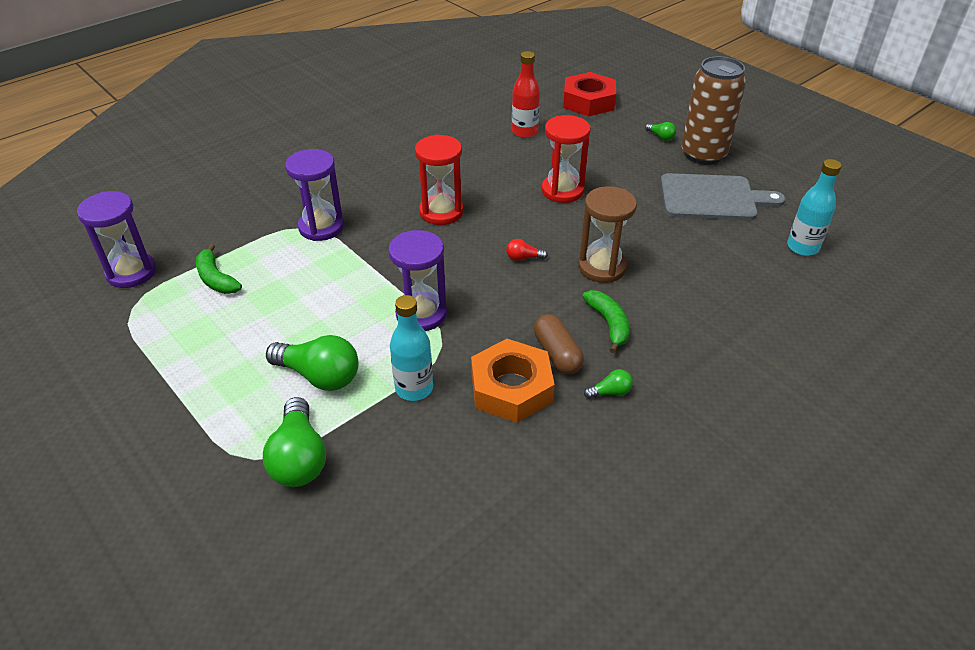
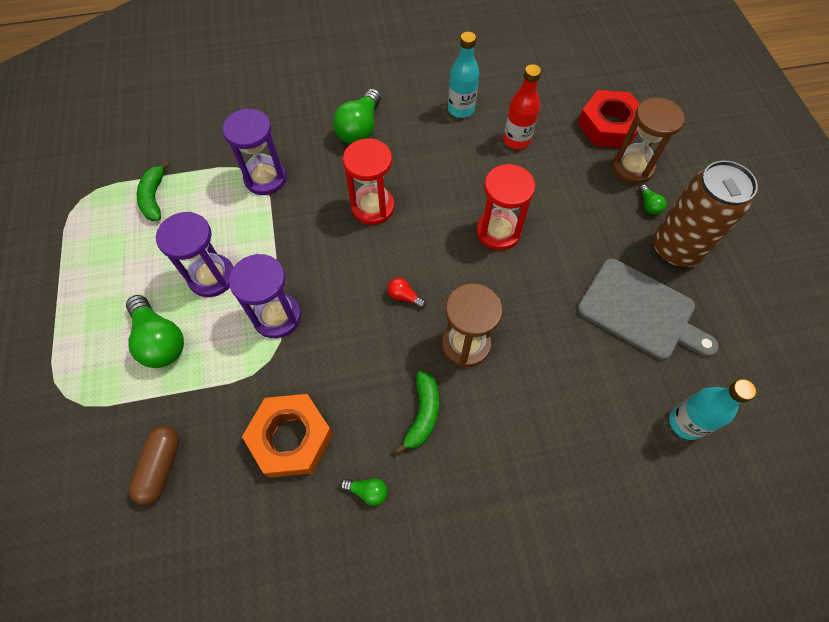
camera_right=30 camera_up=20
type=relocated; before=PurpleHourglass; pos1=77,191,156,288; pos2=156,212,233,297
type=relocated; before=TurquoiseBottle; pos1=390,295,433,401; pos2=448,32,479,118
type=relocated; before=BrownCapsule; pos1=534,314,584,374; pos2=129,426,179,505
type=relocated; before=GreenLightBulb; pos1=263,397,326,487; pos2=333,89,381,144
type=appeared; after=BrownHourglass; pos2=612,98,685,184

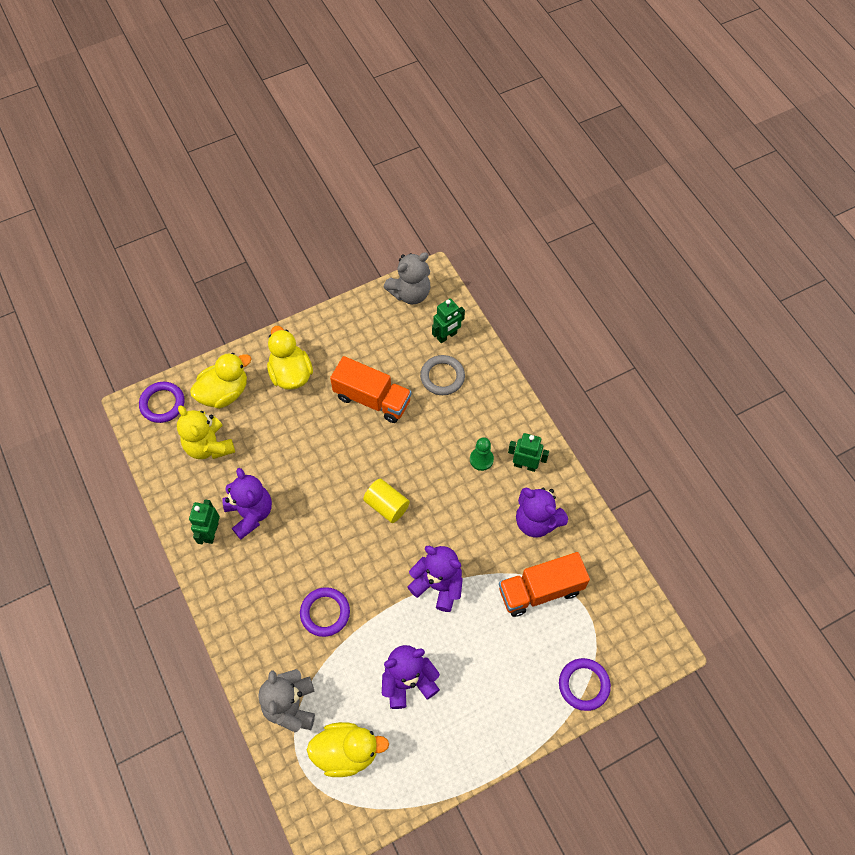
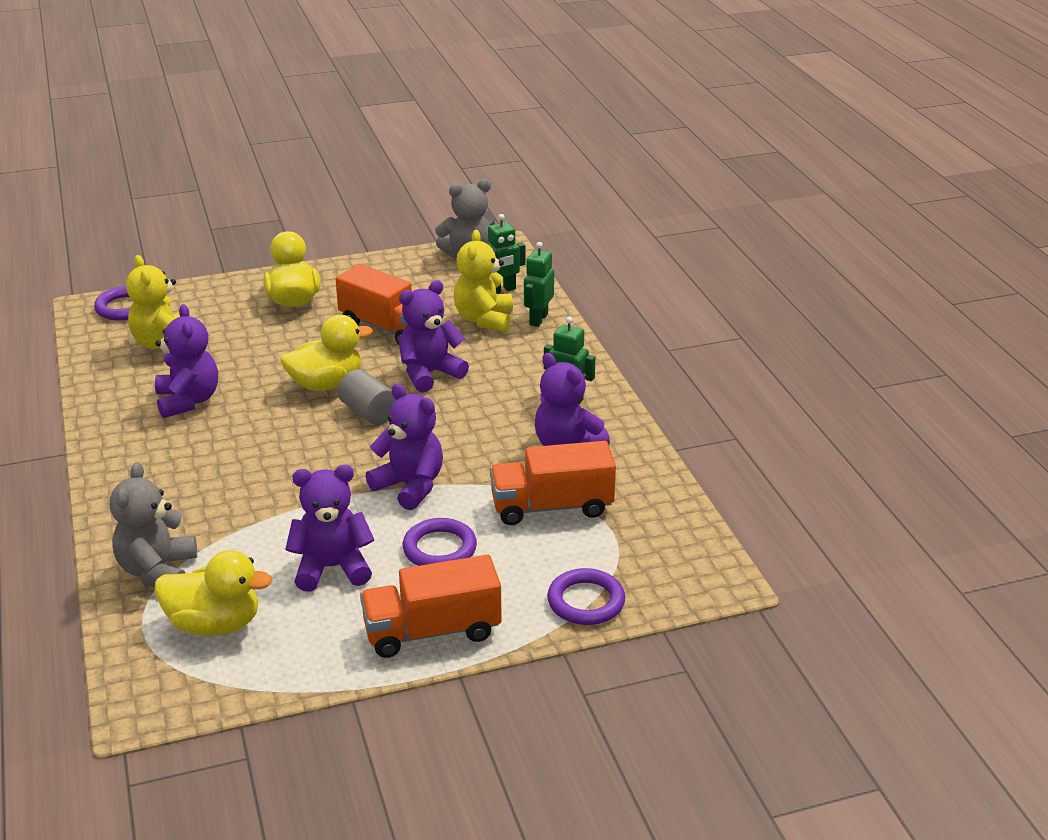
camera_right=10 camera_up=-30
type=relocated; before=YellowDuck; pos1=190,353,252,409; pos2=281,315,373,391
type=exchanged; before=GreyRing; after=YellowTeddyBear; pos1=420,355,465,395; pos2=454,230,513,332
type=missing; before=GreenPawn; pos1=470,437,494,471
type=colour; before=YellowCylinder; after=GreyCylinder; pos1=363,479,410,523; pos2=338,369,396,425
type=relocated; before=GreenRobot; pos1=189,499,220,544; pos2=524,242,554,327
type=relocated; before=PurpleRing; pos1=300,587,350,637; pos2=402,518,477,566
type=appeared; after=PurpleTeddyBear; pos2=398,280,469,392
type=appeared; after=OrangeTruck; pos2=360,555,502,658

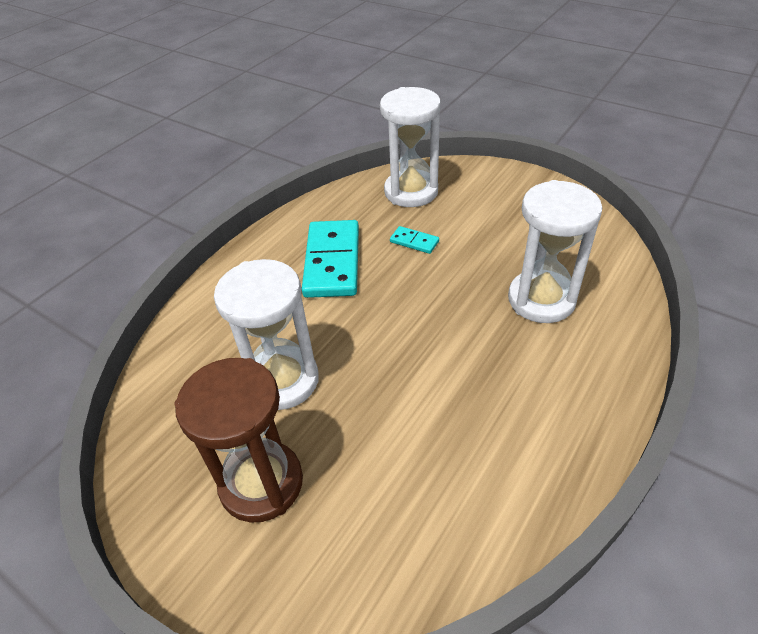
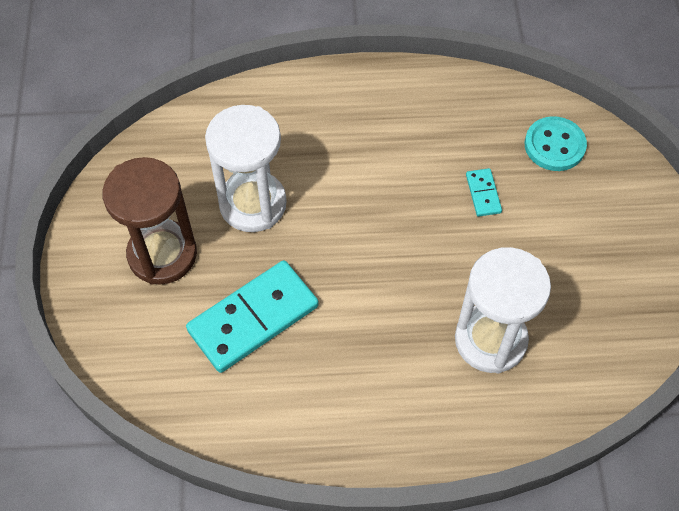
camera_right=50 camera_up=15
type=exchanged; before=WhiteHourglass; after=TurquoiseButton; pos1=380,87,441,207; pos2=525,116,587,171
type=relocated; before=TurquoiseDomino; pos1=302,220,359,298; pos2=186,260,319,373

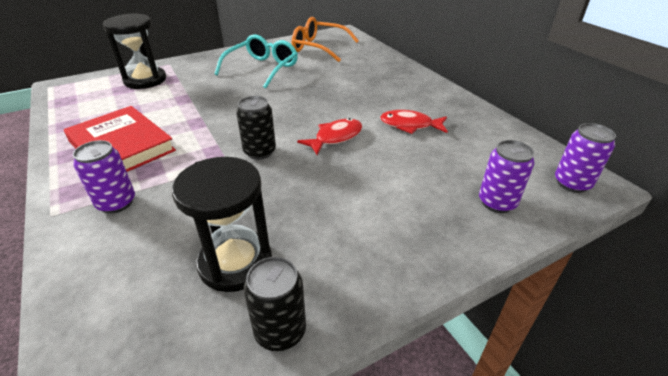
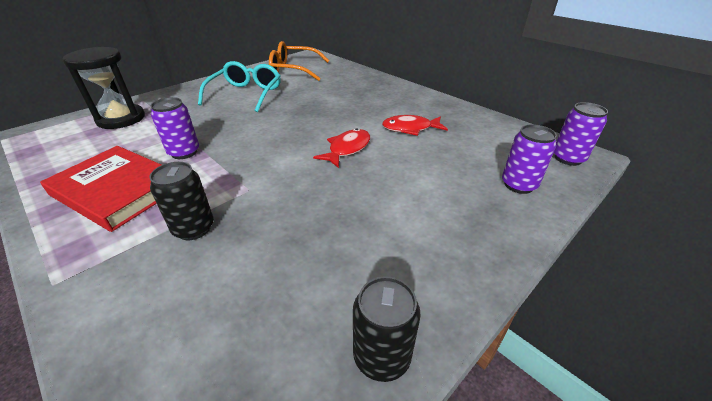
camera_right=-15 camera_up=0
type=relocated; before=BlackCan; pos1=236,96,276,160; pos2=149,162,214,240
type=relocated; before=PurpleCan; pos1=73,140,135,213; pos2=151,97,199,159
type=missing; before=BlackHourglass; pos1=172,157,272,292

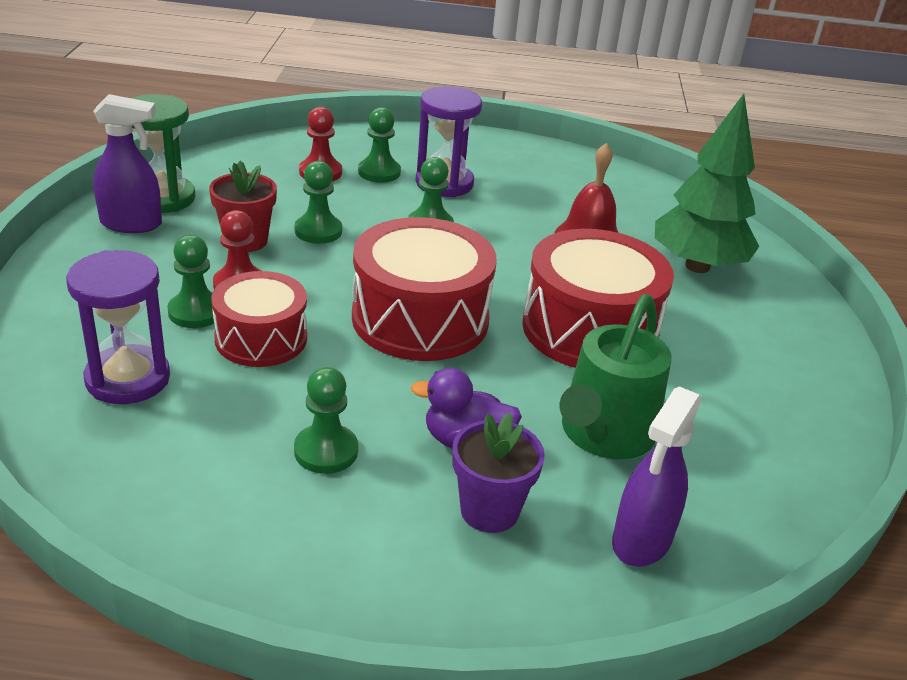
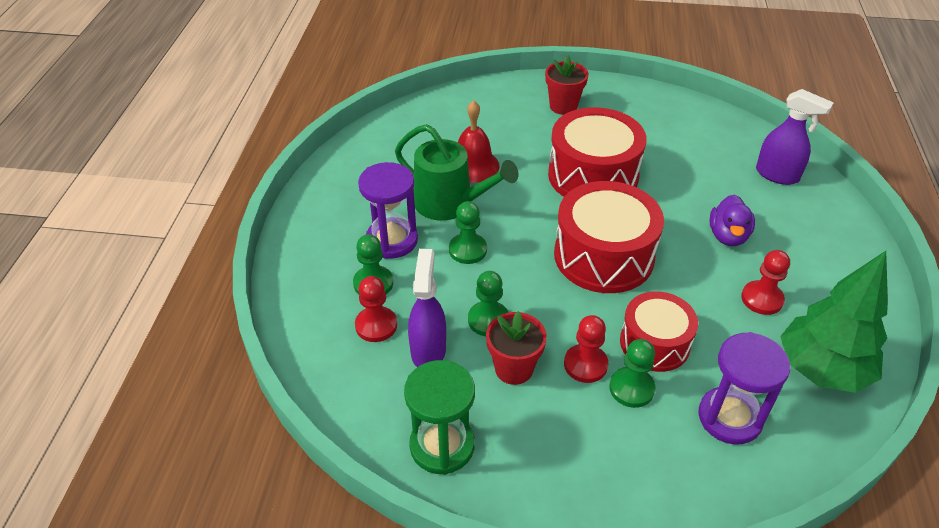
camera_right=-85 camera_up=10
type=relocated; before=PurpleSprayBottle; pos1=93,94,162,233; pos2=408,249,446,367
type=relocated; before=GreenTree; pos1=655,94,759,273; pos2=780,251,888,393
type=relocated; before=GreenWateringCan; pos1=560,294,672,459; pos2=395,124,518,221
type=colour; before=GreenPawn; after=RedPawn; pos1=294,367,358,474; pos2=741,250,790,315
type=missing; before=PurpleFlowerPot; pos1=452,413,545,533
type=appeared; after=RedFlowerPot; pos2=545,55,589,115

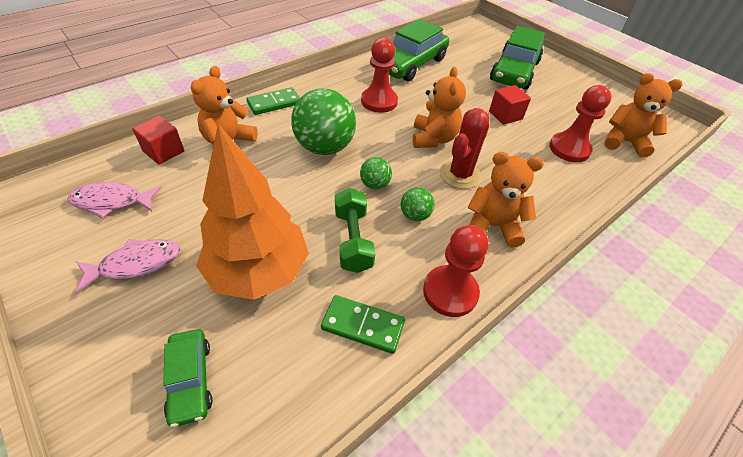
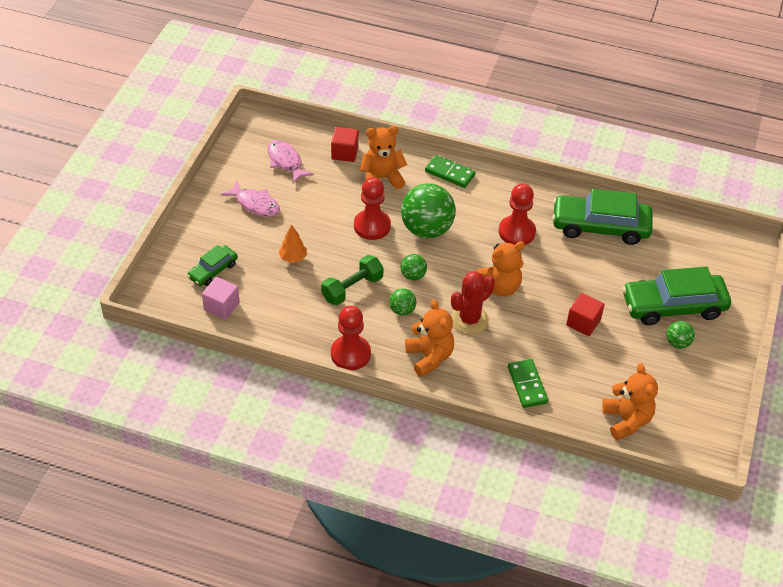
camera_right=60 camera_up=0
type=relocated; before=RedPawn; pos1=549,85,612,162; pos2=354,177,391,240
type=spun; before=RedCactus; pos1=440,108,489,189; pos2=451,271,495,334; turn=-45
type=size; before=OrangeTree; pos1=196,124,309,300; pos2=279,224,307,263; scale=0.4
type=relocated; before=GreenDomino; pos1=321,295,405,354; pos2=508,359,548,408
type=appeared; after=PinkCube; pos2=202,277,240,320
type=appeared; after=GreenBall; pos2=667,321,695,349

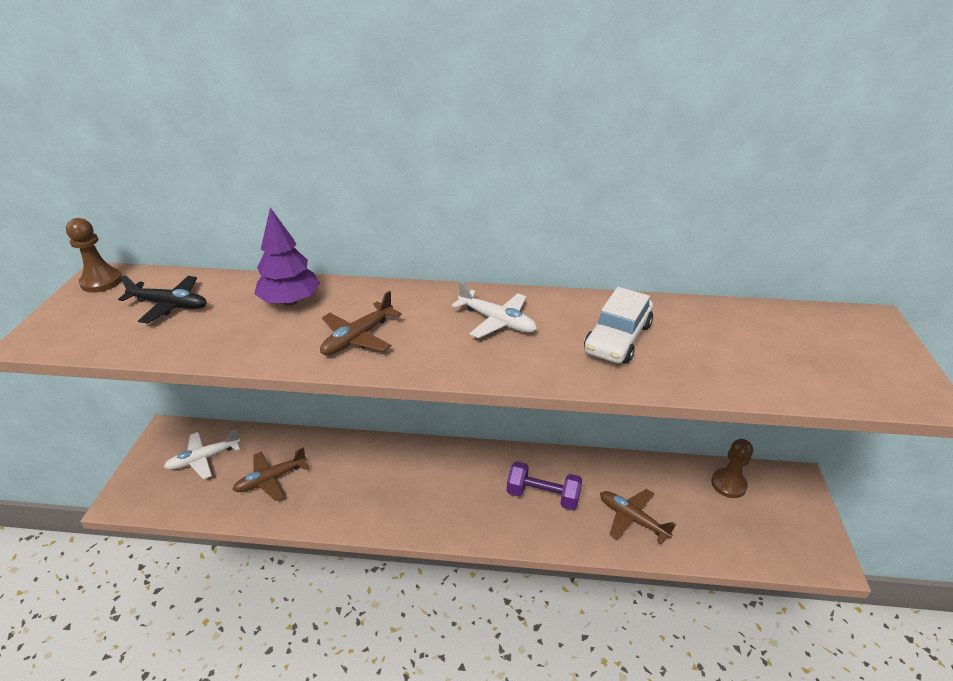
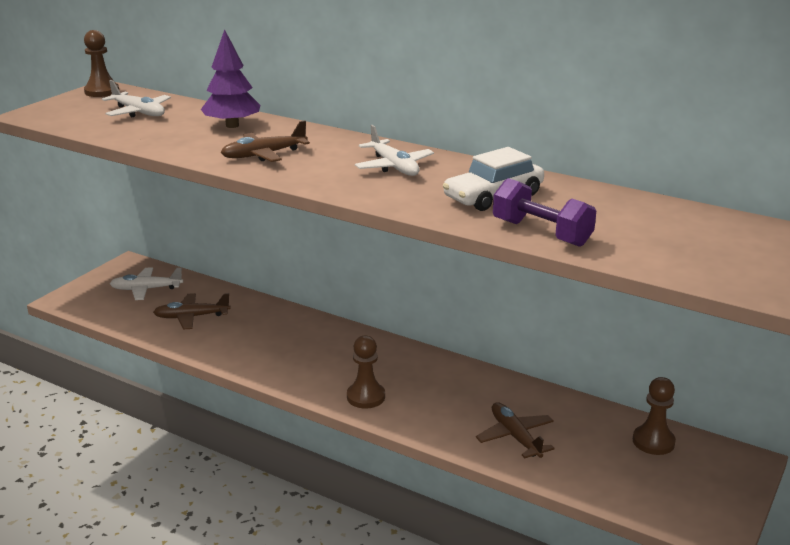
camera_right=25 camera_up=-10
type=colour; before=BlackPlane; after=WhitePlane; pos1=118,275,207,324; pos2=102,80,171,117
type=relocated; before=PurpleDumbbell; pos1=507,461,582,510; pos2=493,178,596,247
type=appeared; after=BrownPawn; pos2=347,336,385,409

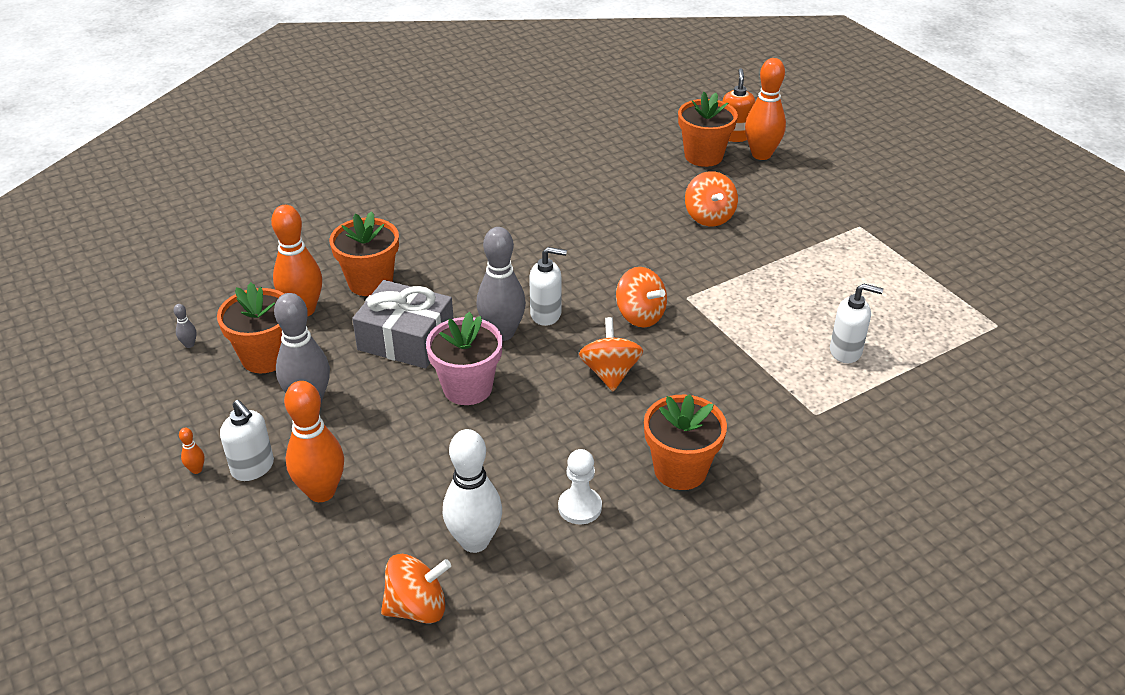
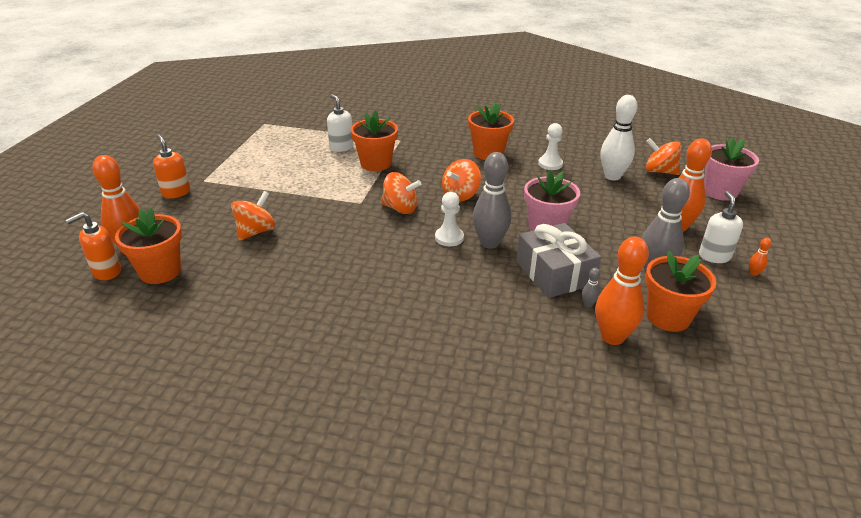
camera_right=-135 camera_up=-5
type=relocated; before=OrangeFlowerPot; pos1=330,211,399,296; pos2=351,110,398,171
type=exchanged; before=WhiteSoapDispenser; after=WhitePawn; pos1=529,247,567,326; pos2=435,192,464,246
type=spun; before=OrangeSpinningTop; pos1=616,267,667,328; pos2=381,172,421,214; turn=105
type=relocated; before=GreyBowlingPin; pos1=174,304,197,348; pos2=582,268,600,307
type=appeared; after=OrangeSoapDispenser; pos2=153,134,190,198
type=appeared; after=PinkFlowerPot; pos2=704,138,759,201

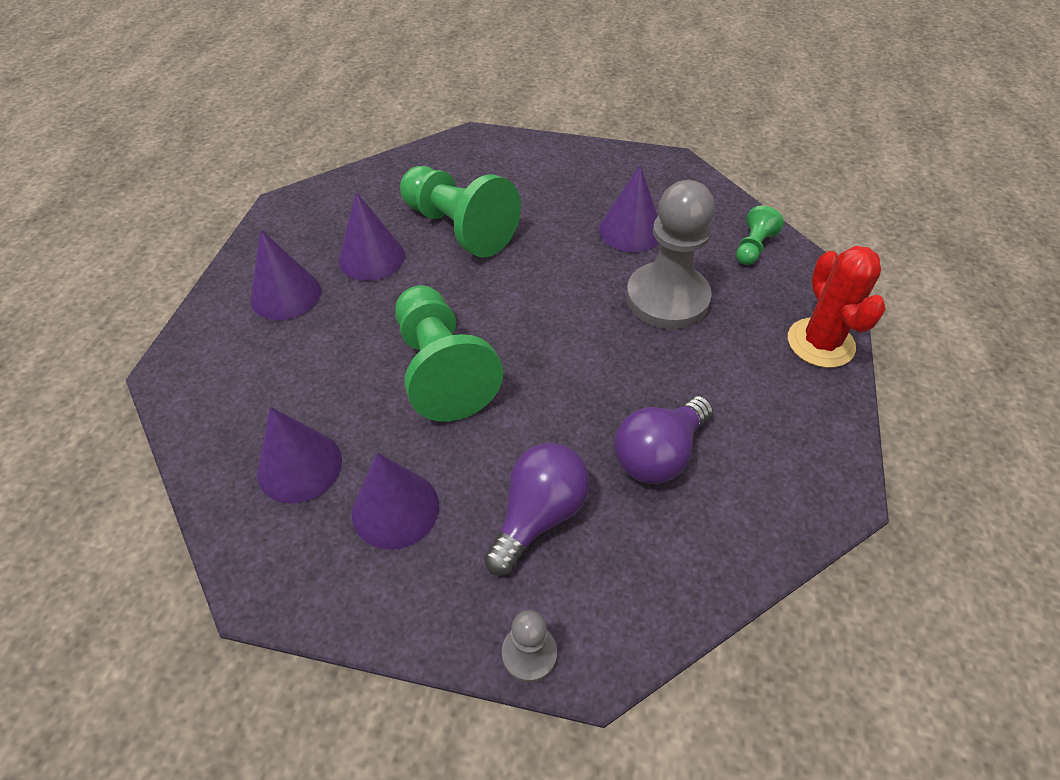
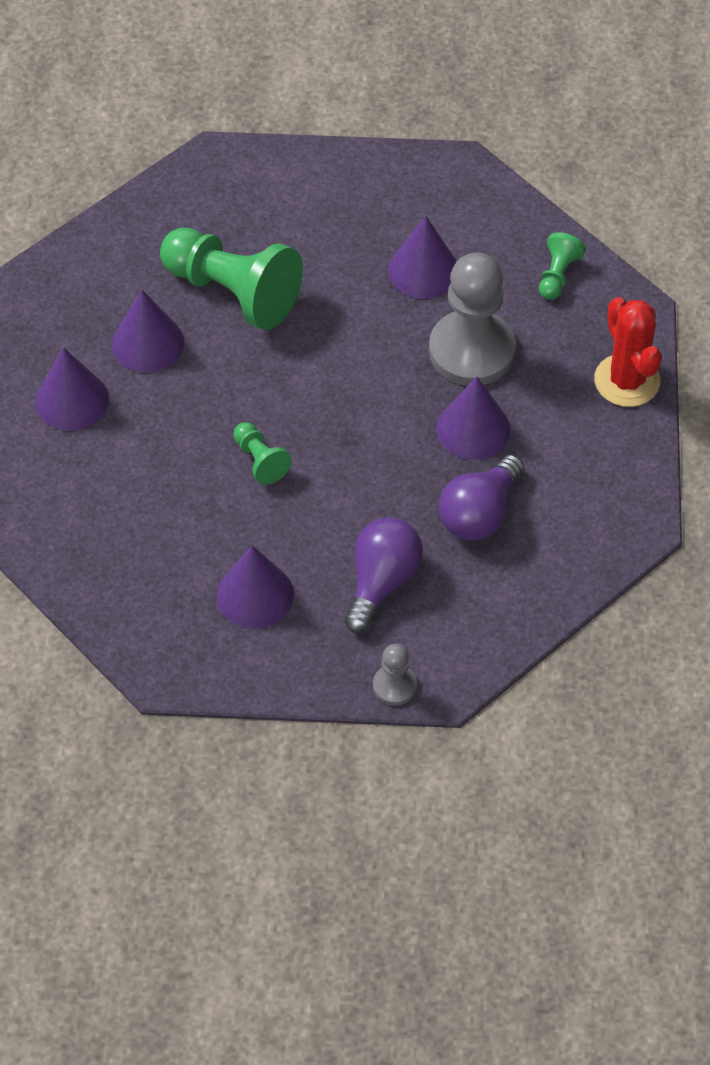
camera_right=-10 camera_up=5
type=size; before=GreenPawn; pos1=395,285,503,422; pos2=233,422,292,485; scale=0.47
type=relocated; before=PurpleCone; pos1=257,407,342,503; pos2=436,377,510,460

